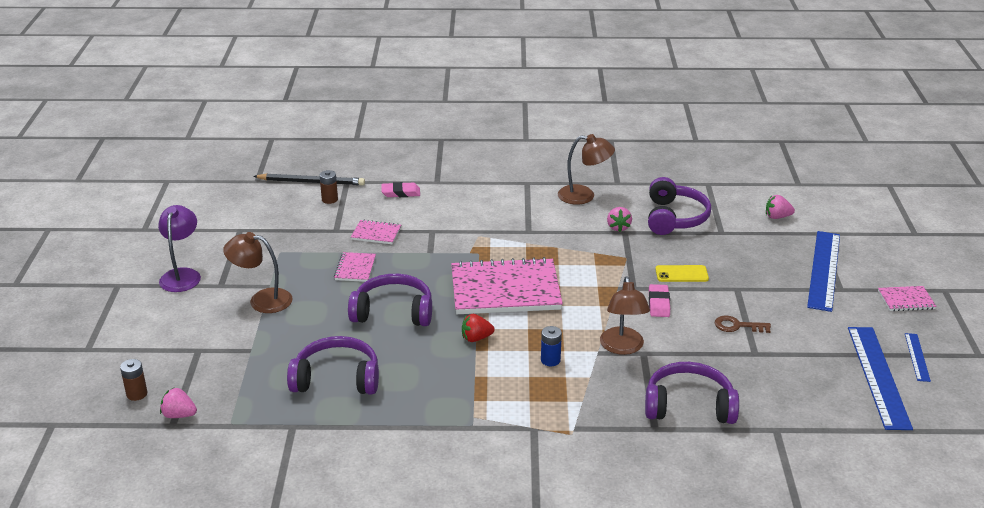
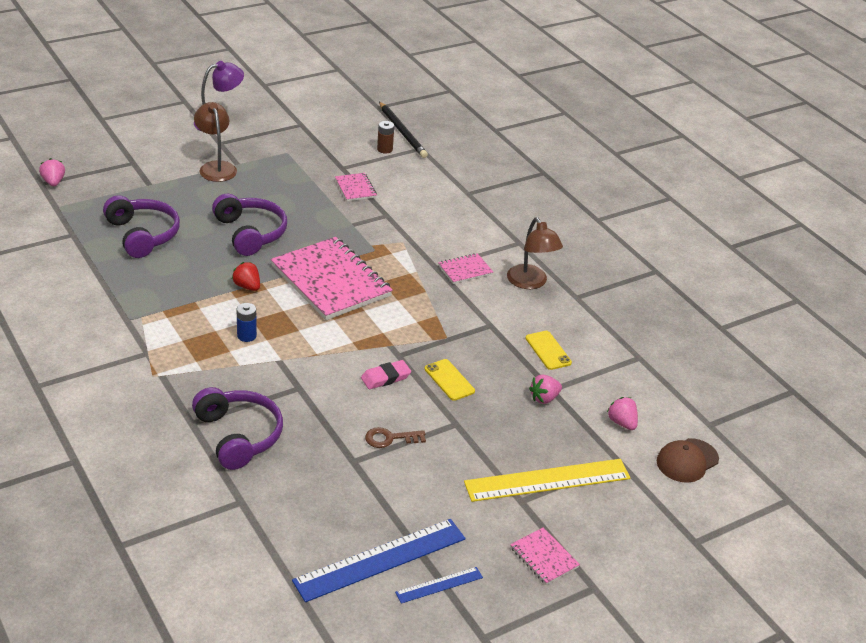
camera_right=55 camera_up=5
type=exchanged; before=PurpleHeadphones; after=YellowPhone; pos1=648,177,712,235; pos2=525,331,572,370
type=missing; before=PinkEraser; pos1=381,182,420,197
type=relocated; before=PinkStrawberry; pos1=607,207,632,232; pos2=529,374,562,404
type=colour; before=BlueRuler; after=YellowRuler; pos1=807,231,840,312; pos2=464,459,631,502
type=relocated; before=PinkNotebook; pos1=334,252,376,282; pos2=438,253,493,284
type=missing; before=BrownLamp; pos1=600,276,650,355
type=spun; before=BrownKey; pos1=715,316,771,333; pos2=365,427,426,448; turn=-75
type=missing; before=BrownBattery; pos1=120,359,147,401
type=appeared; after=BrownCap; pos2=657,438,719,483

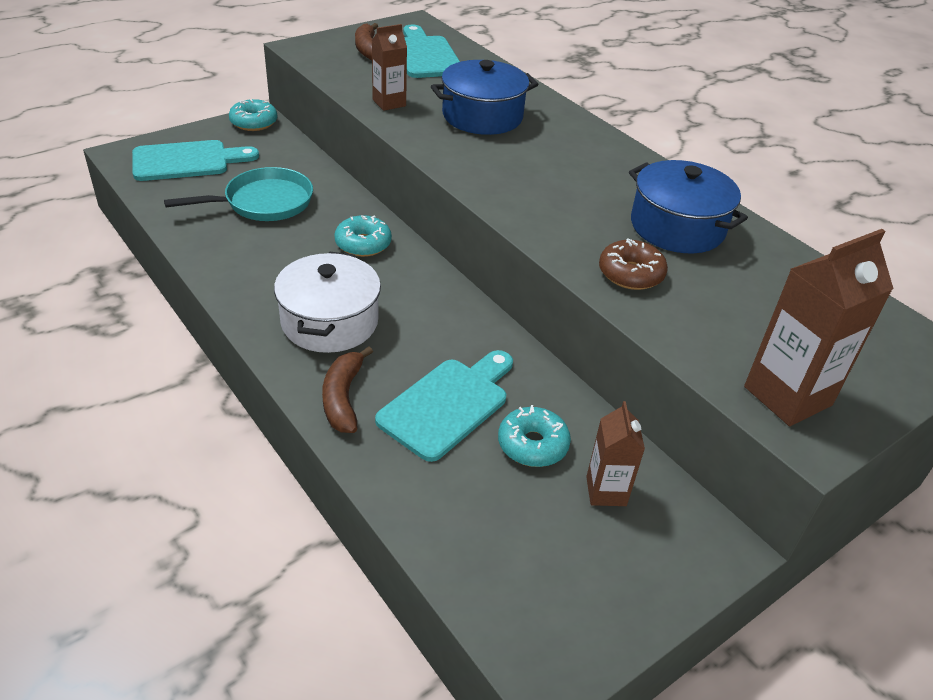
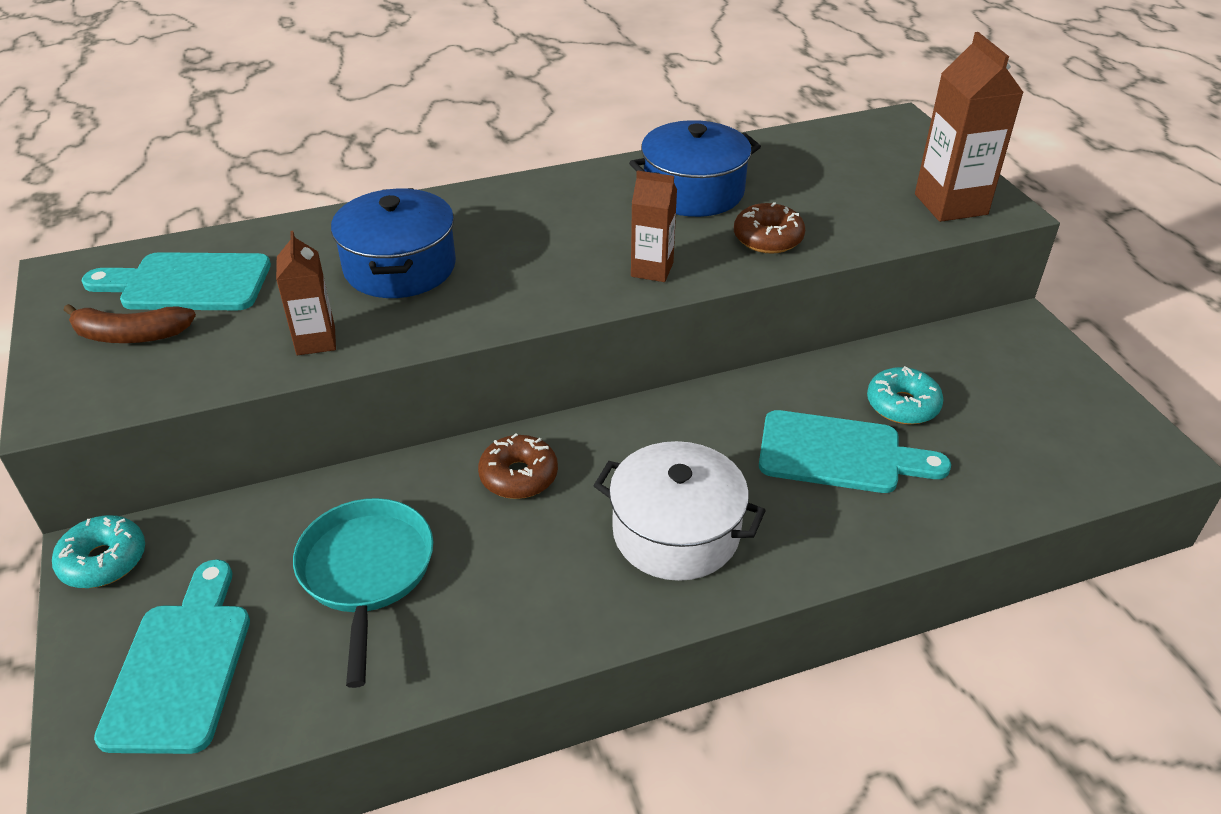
camera_right=-70 camera_up=0
type=colour; before=TurquoiseDonut; after=BrownDonut; pos1=334,215,392,257; pos2=478,433,558,499
type=missing; before=BrownBanana; pos1=322,346,373,433
type=spun; before=TurquoiseCuttingBoard; pos1=375,350,513,462; pos2=759,410,951,493; turn=135
type=relocated; before=BrownCarton; pos1=586,401,645,506; pos2=631,171,677,282

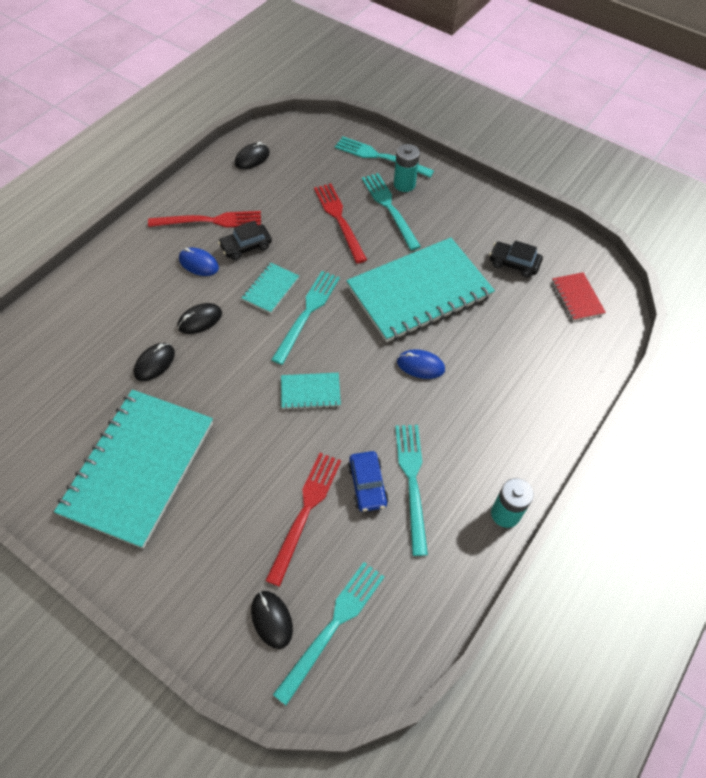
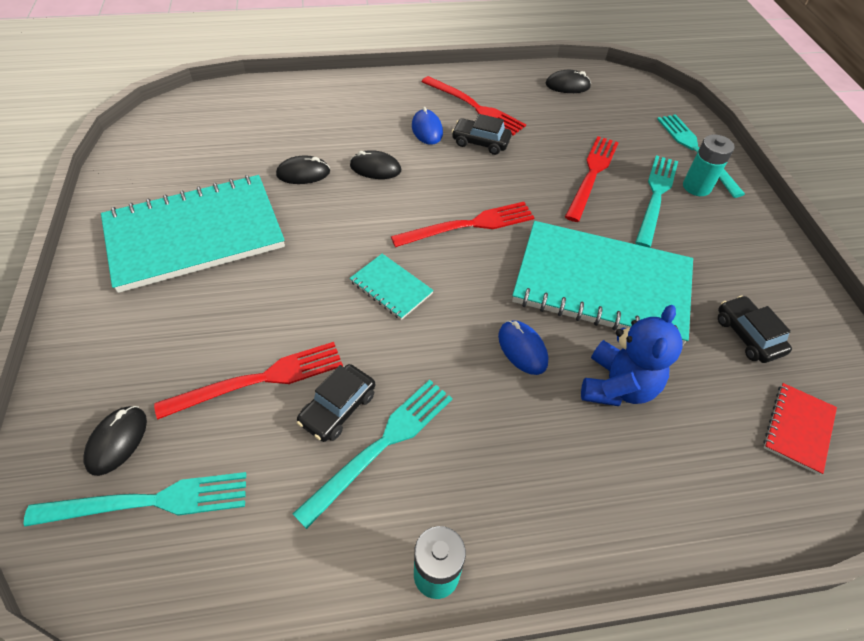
camera_right=45 camera_up=-5
type=missing; before=TurquoiseNotebook; pos1=242,263,299,314
type=colour; before=TurquoiseFork; after=RedFork; pos1=271,271,340,365; pos2=391,202,535,247
type=colour; before=BlueCar; after=BlackCar; pos1=348,451,389,512; pos2=297,364,375,442
type=appeared; after=BlueTeddyBear; pos2=581,305,683,406

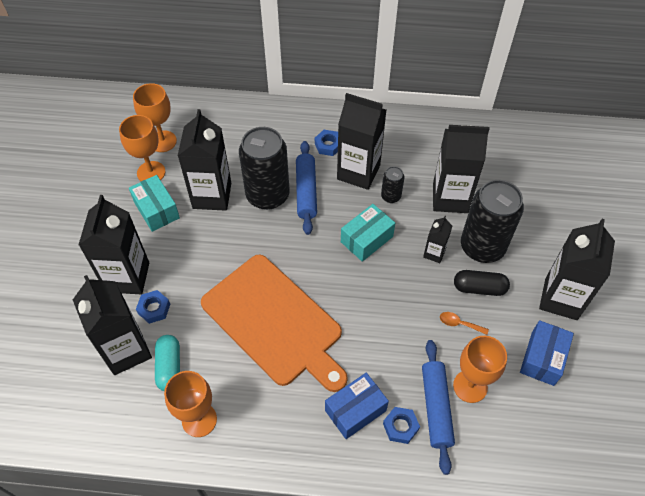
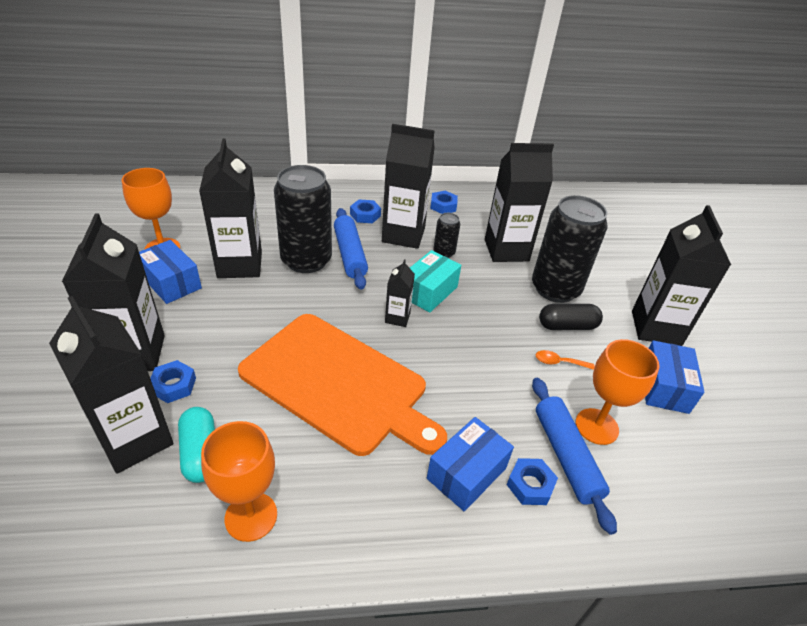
camera_right=-15 camera_up=-15
type=missing; before=OrangeGoblet; pos1=133,83,177,152
type=colour; before=TurquoiseBox; after=BlueBox; pos1=129,175,180,232; pos2=139,240,202,304
type=relocated; before=BlackCarton; pos1=423,216,452,263; pos2=385,260,415,327
type=appeared; after=BlueNut; pos2=430,191,458,214

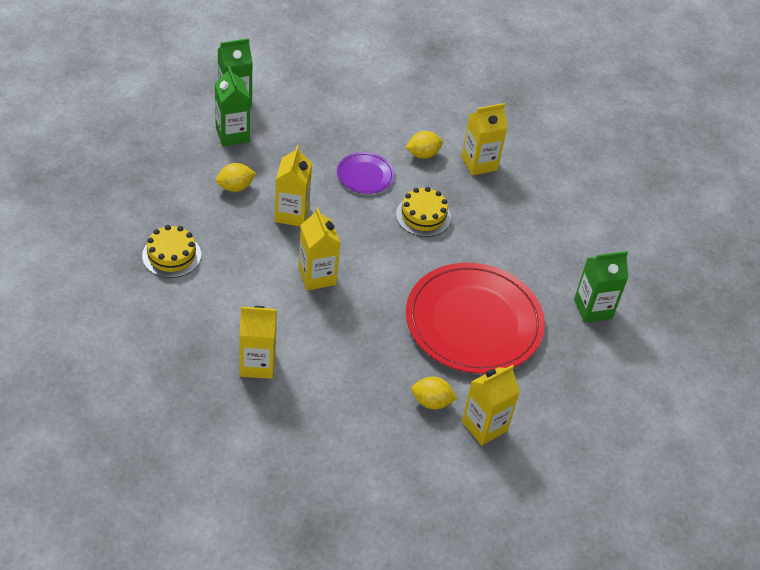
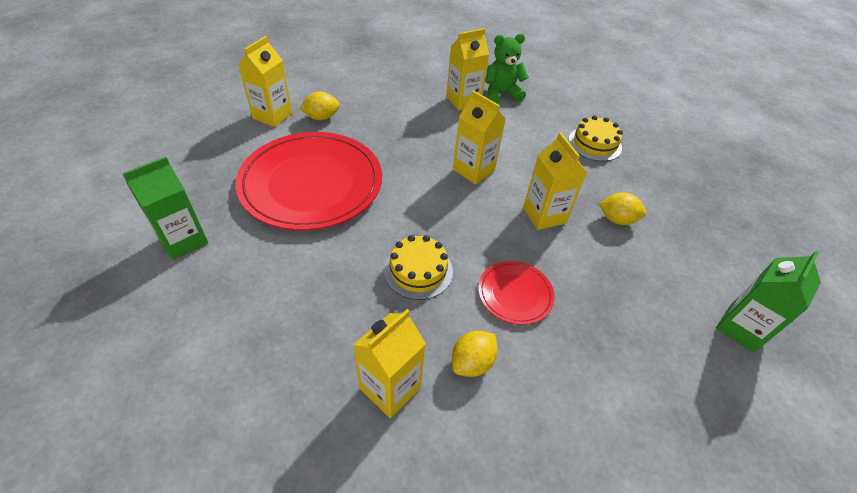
camera_right=155 camera_up=0
type=missing; before=GreenCarton; pos1=215,66,250,146
type=colour; before=PurplePlate; after=RedPlate; pos1=337,152,395,194; pos2=478,261,555,325
type=spun; before=YellowLemon; pos1=216,163,256,192; pos2=599,192,647,225; turn=60
type=appeared; after=GreenTeddyBear; pos2=485,34,529,103

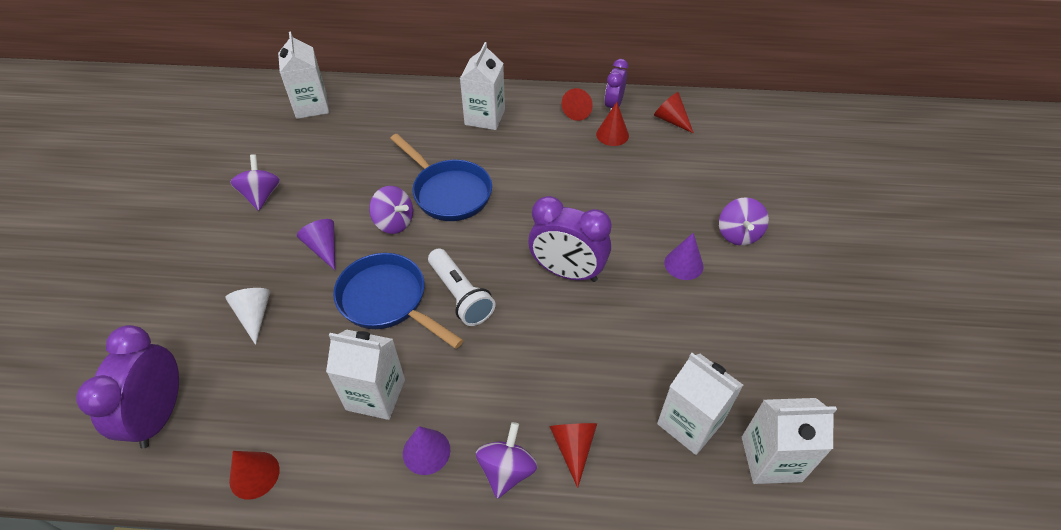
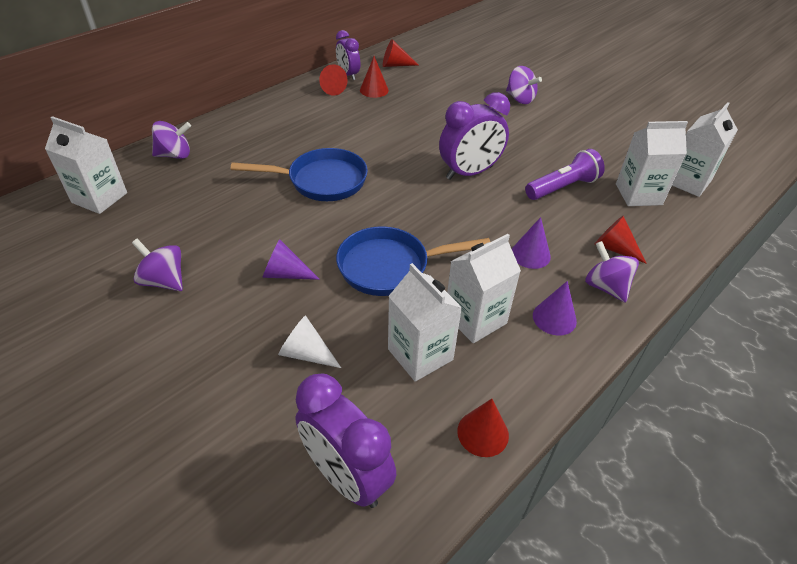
camera_right=-50 camera_up=-5
type=relocated; before=WhiteCarton; pos1=460,42,505,130; pos2=388,263,462,382
type=relocated; before=PurpleSpinningTop; pos1=369,186,413,234; pos2=152,121,191,159
type=relocated; before=PurpleCone; pos1=664,233,704,280; pos2=512,217,551,269
type=missing; before=WhiteFlashlight; pos1=428,248,495,326
type=appeared; after=PurpleFlashlight; pos2=525,149,605,200

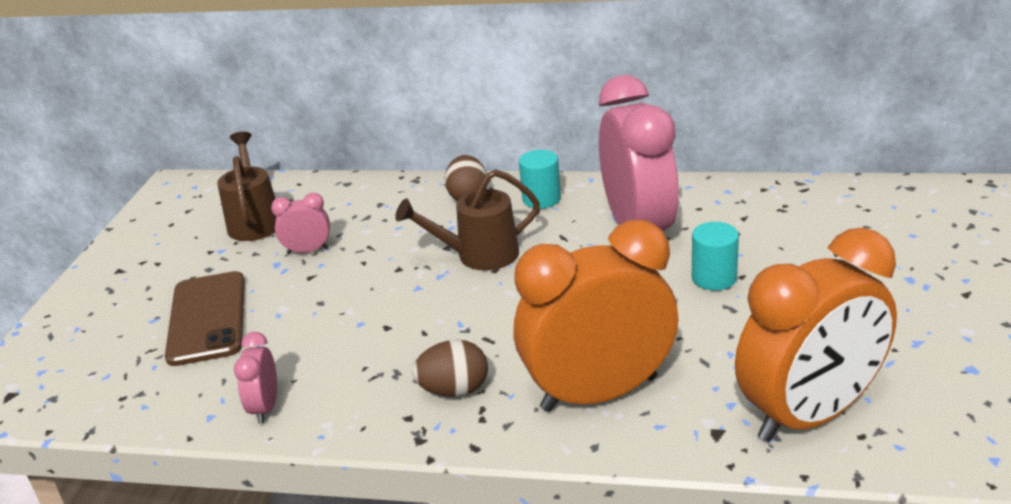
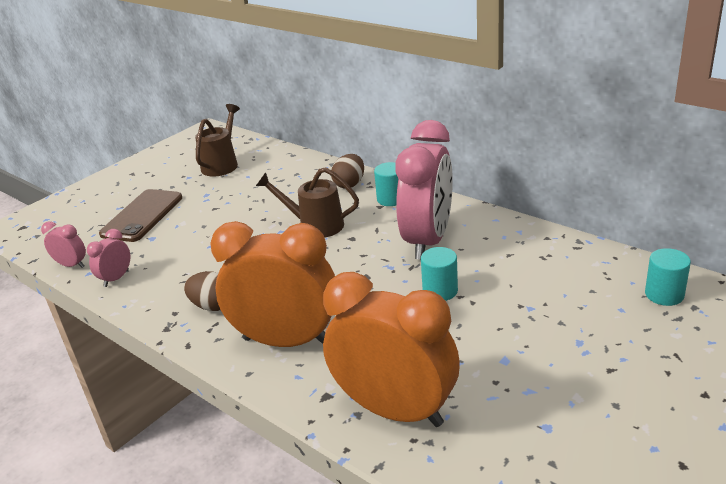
camera_right=30 camera_up=0
type=relocated; before=PinkClock; pos1=271,193,330,254; pos2=41,221,86,268
type=spun; before=OrangeClock; pos1=735,228,897,442; pos2=323,272,460,427; turn=-150
type=appeared; after=TurquoiseCylinder; pos2=645,248,691,306

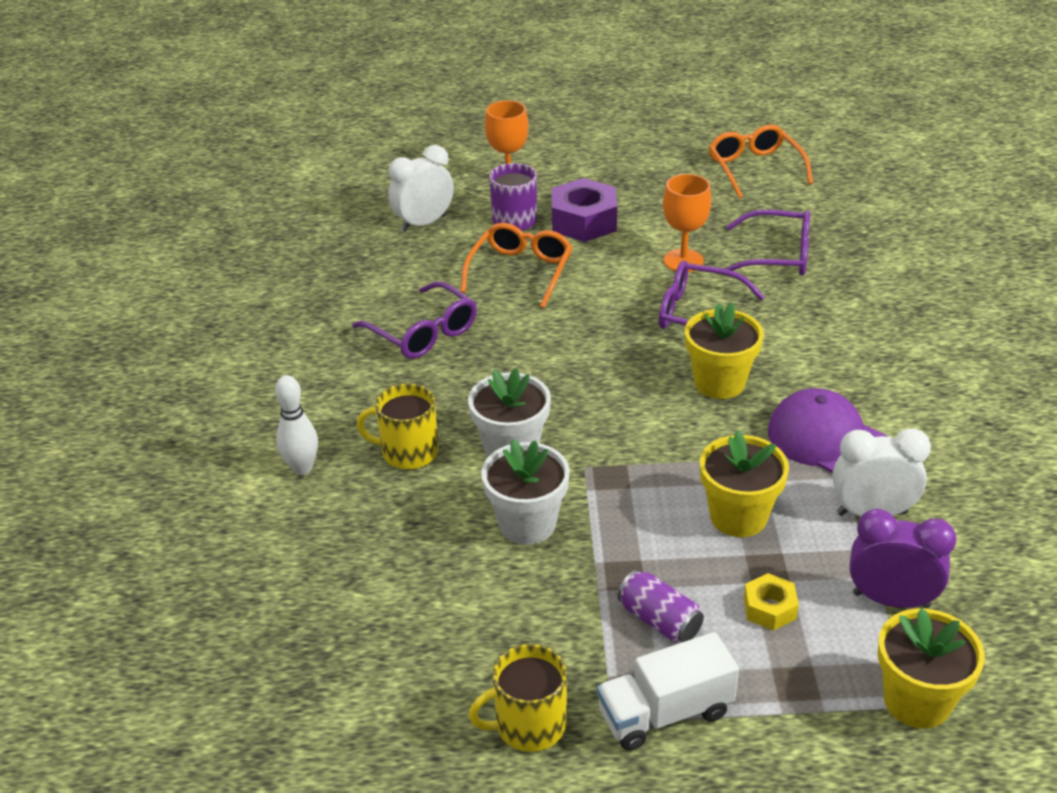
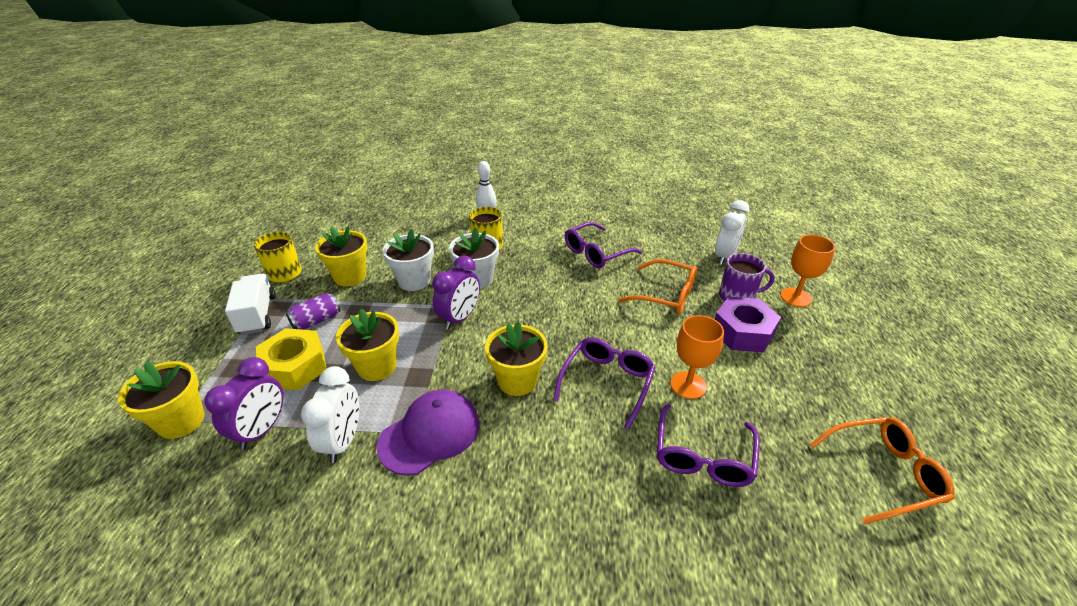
camera_right=95 camera_up=0
type=spun; before=WhiteClock; pos1=388,145,454,232; pos2=715,200,750,265; turn=60
type=size; before=YellowNut; pos1=744,573,799,631; pos2=256,328,327,390; scale=1.87
type=appeared; after=YellowFlowerPot; pos2=315,226,368,286
type=appeared; after=PurpleClock; pos2=432,256,480,330

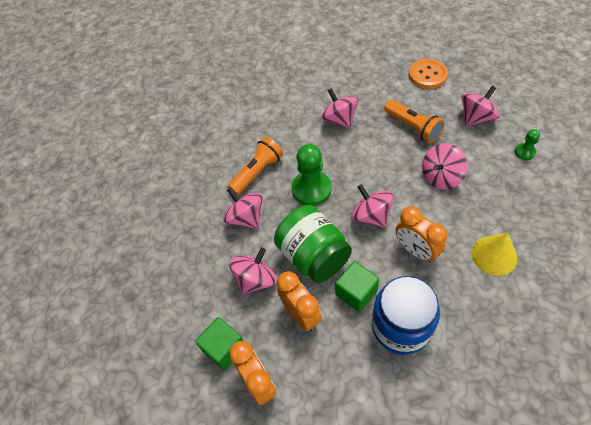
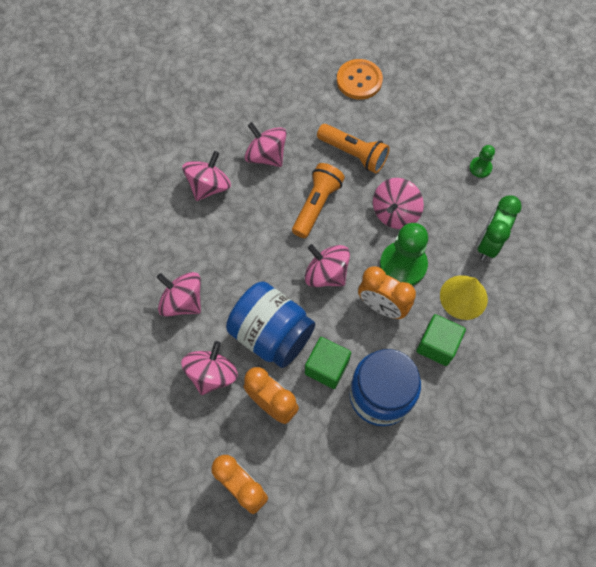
camera_right=-20 camera_up=10
type=relocated; before=PinkSpinningTop; pos1=462,86,500,126; pos2=183,151,231,201
type=relocated; before=OrangeFlashlight; pos1=228,137,283,195; pos2=292,163,345,238
type=relocated; before=GreenPawn; pos1=292,144,332,206; pos2=380,223,428,286
type=colour; before=GreenJar; after=BlueJar; pos1=274,205,352,283; pos2=226,282,315,368
type=relocated; before=GreenCube; pos1=195,317,243,370; pos2=416,314,466,366
type=appeared; after=GreenClock; pos2=477,195,522,260

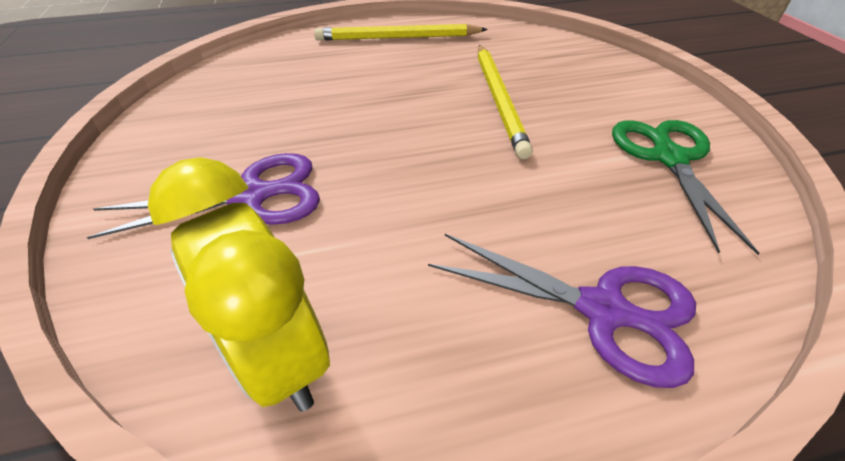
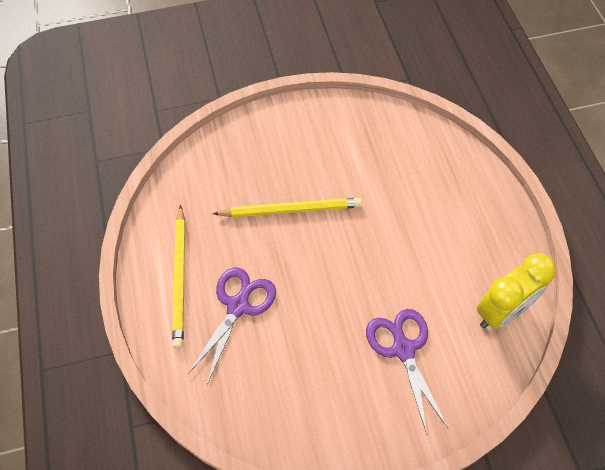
camera_right=-90 camera_up=15
type=missing; before=GreenScissors; pos1=612,120,760,255
type=relocated; before=PurpleScissors; pos1=428,234,696,388; pos2=187,268,276,384

